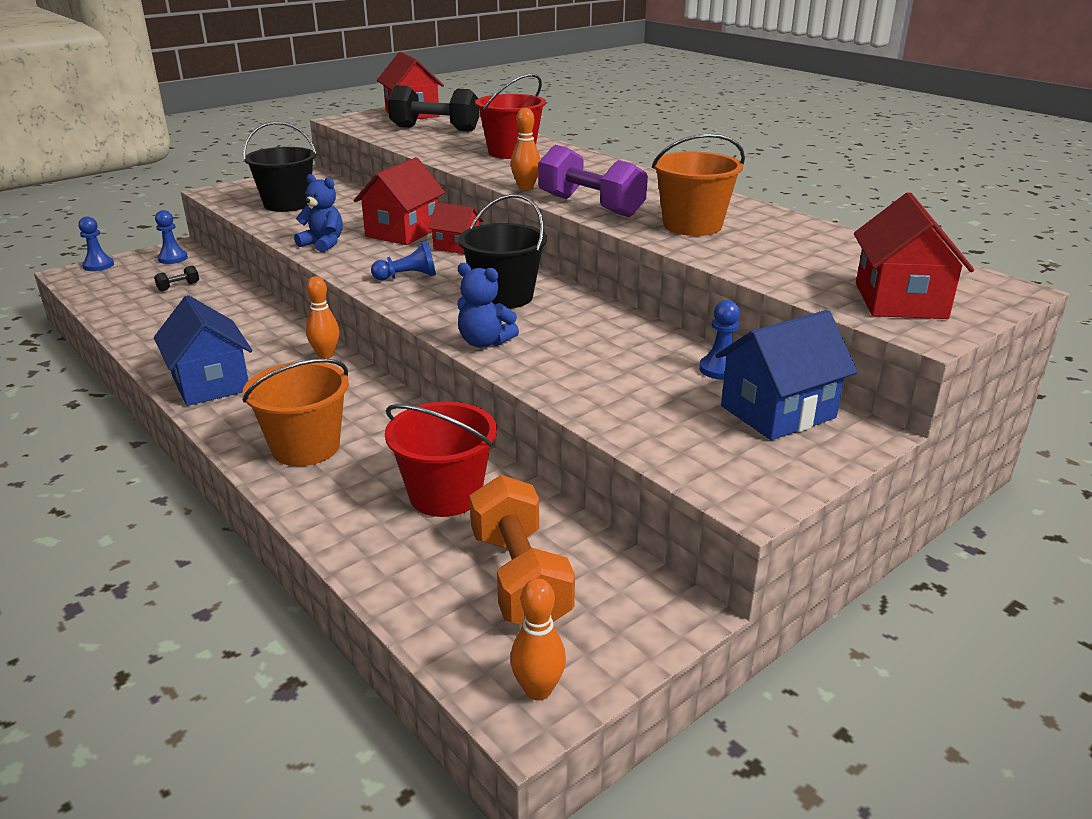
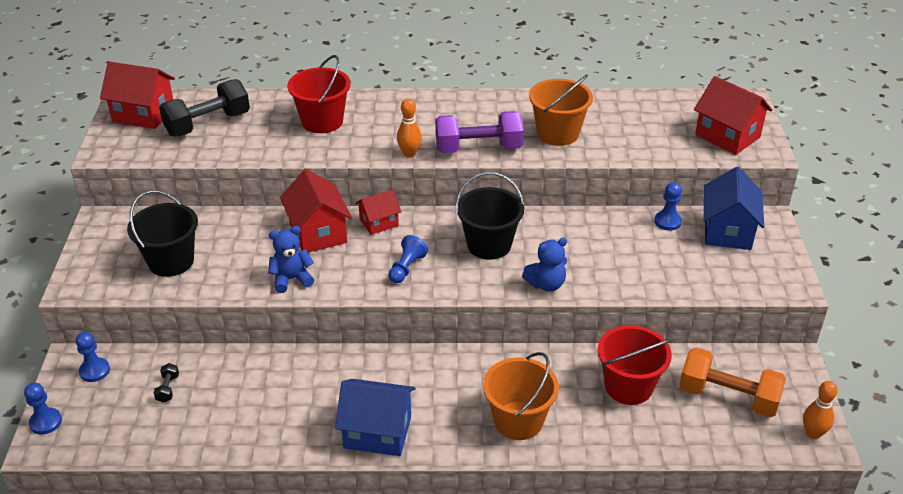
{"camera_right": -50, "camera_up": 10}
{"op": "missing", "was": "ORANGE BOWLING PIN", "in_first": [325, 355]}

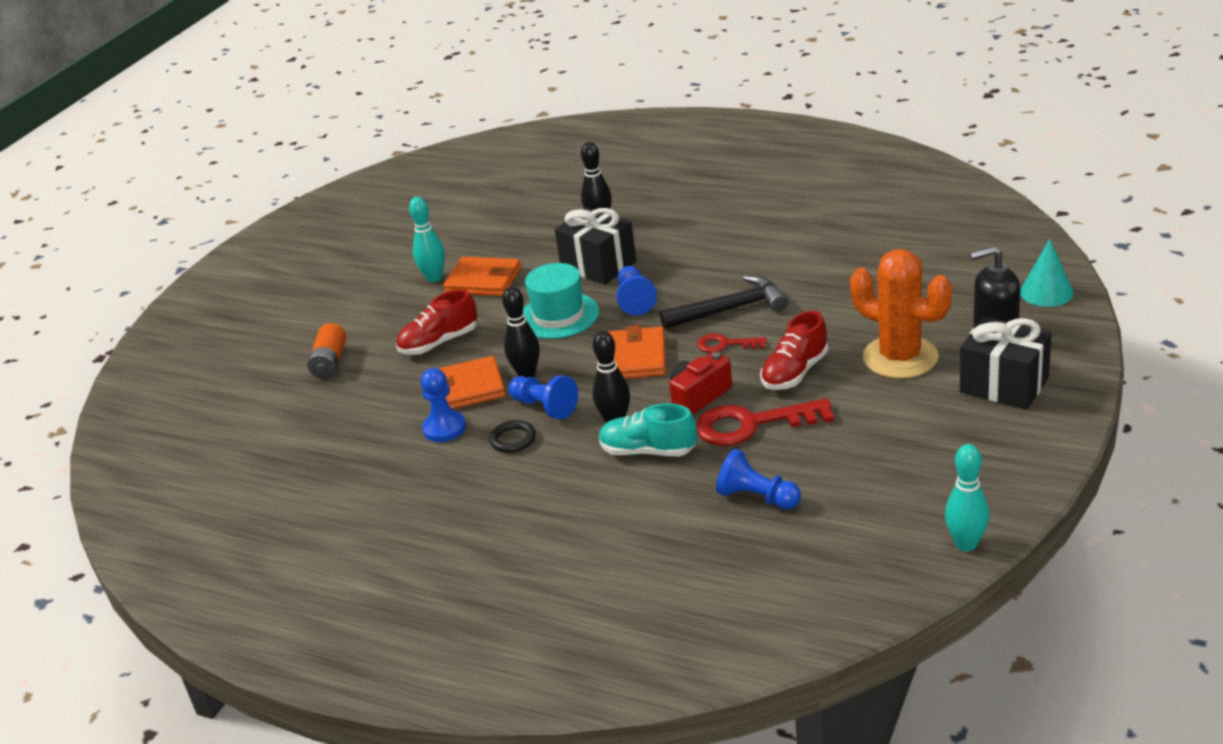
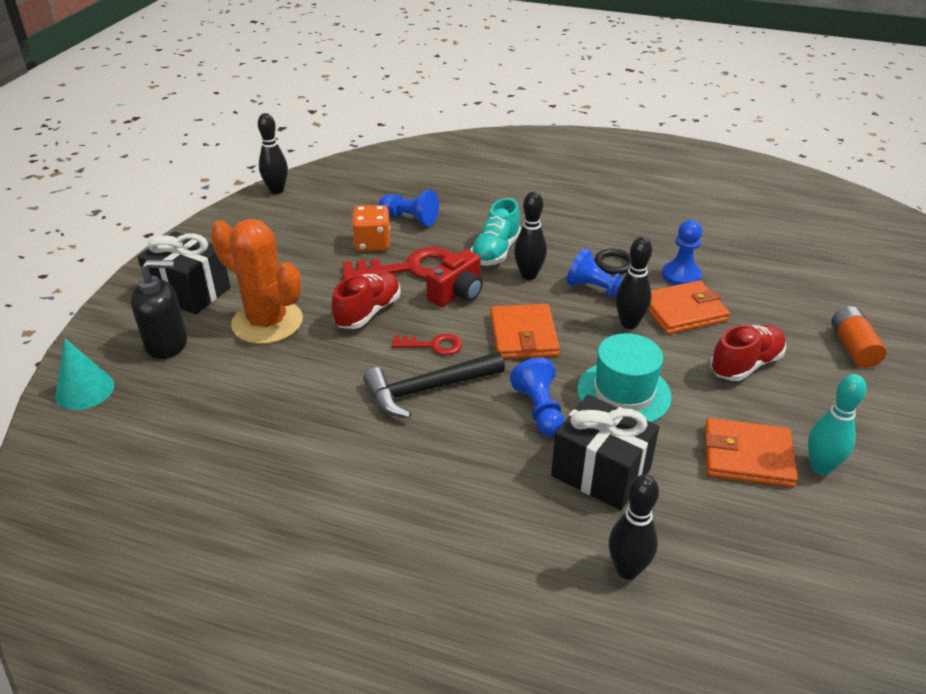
{"camera_right": 170, "camera_up": 5}
{"op": "spun", "was": "TURQUOISE SHOE", "in_first": [648, 451], "in_second": [496, 251], "clockwise": 105}
{"op": "colour", "was": "TURQUOISE BOWLING PIN", "now": "BLACK BOWLING PIN", "in_first": [966, 544], "in_second": [277, 190]}
{"op": "appeared", "now": "ORANGE DICE", "in_second": [372, 243]}

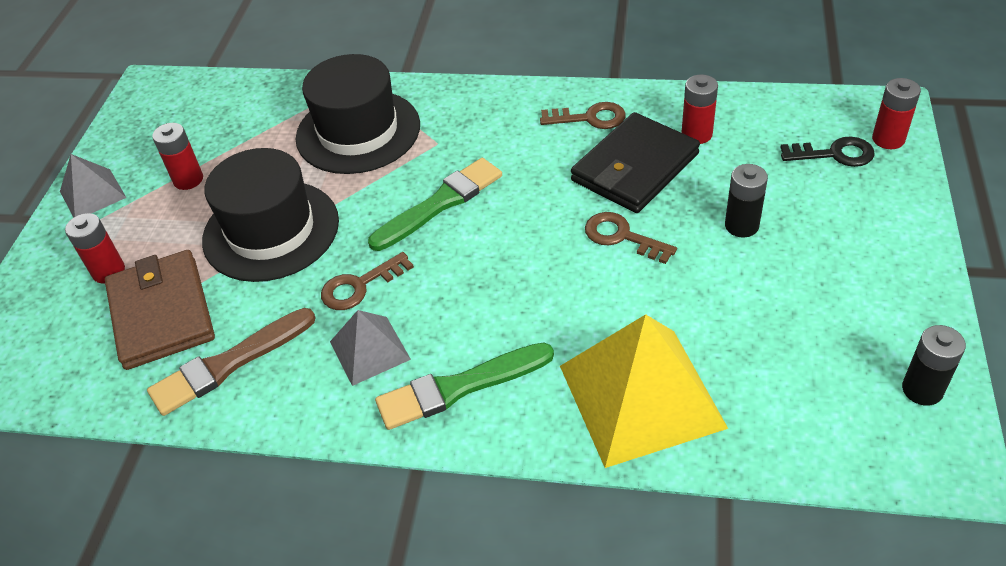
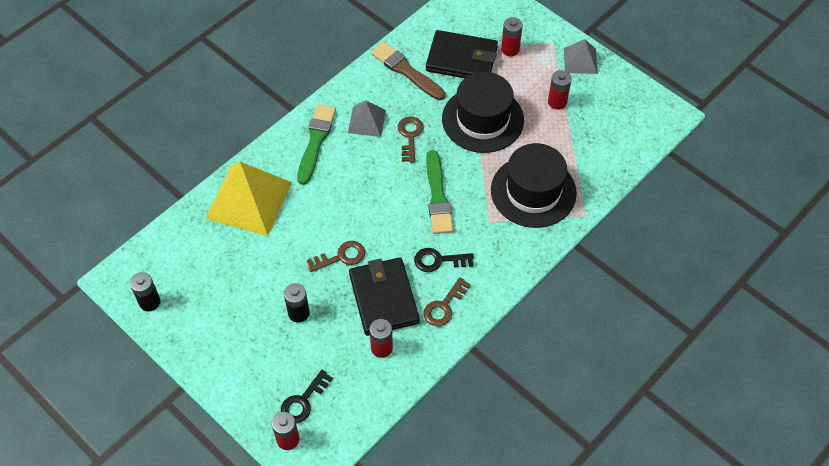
{"camera_right": 120, "camera_up": 10}
{"op": "colour", "was": "BROWN WALLET", "now": "BLACK WALLET", "in_first": [161, 313], "in_second": [462, 59]}
{"op": "spun", "was": "BROWN BRUSH", "in_first": [229, 363], "in_second": [406, 71], "clockwise": -45}
{"op": "appeared", "now": "BLACK KEY", "in_second": [439, 260]}

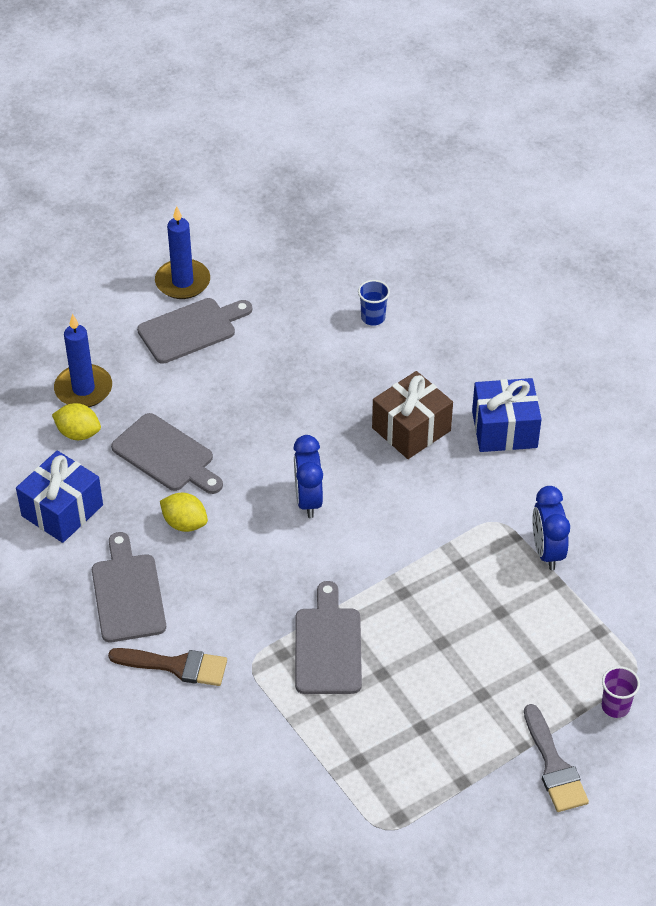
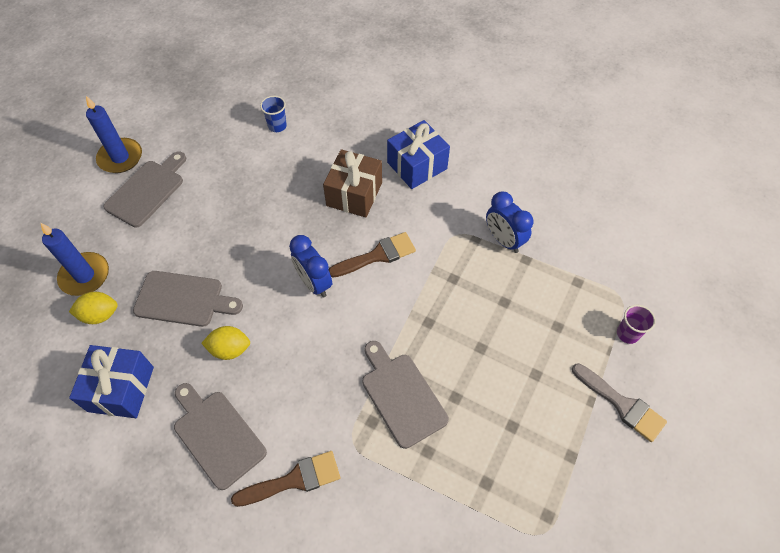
{"camera_right": -30, "camera_up": 10}
{"op": "appeared", "now": "BROWN BRUSH", "in_second": [377, 255]}

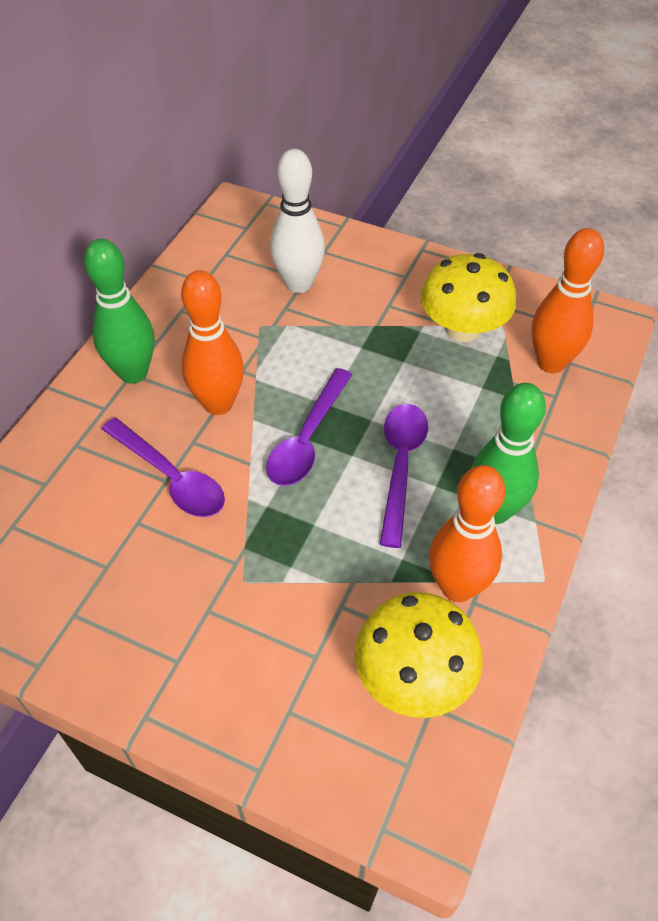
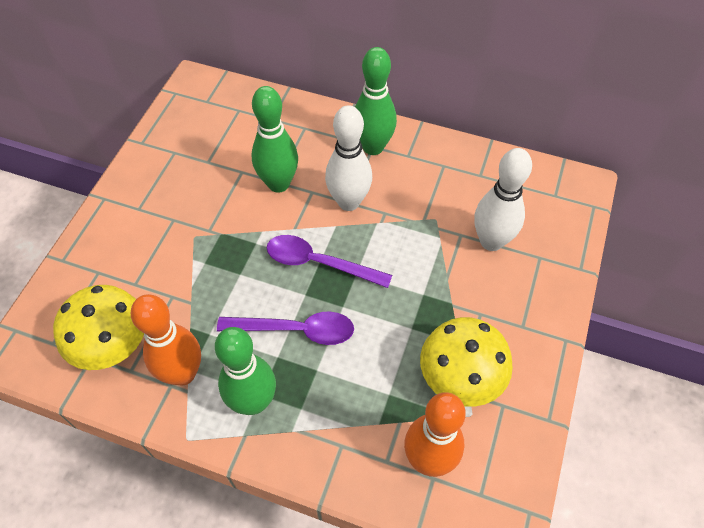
{"camera_right": 85, "camera_up": 5}
{"op": "exchanged", "was": "PURPLE SPOON", "now": "GREEN BOWLING PIN", "in_first": [171, 477], "in_second": [278, 184]}
{"op": "colour", "was": "ORANGE BOWLING PIN", "now": "WHITE BOWLING PIN", "in_first": [218, 404], "in_second": [348, 202]}

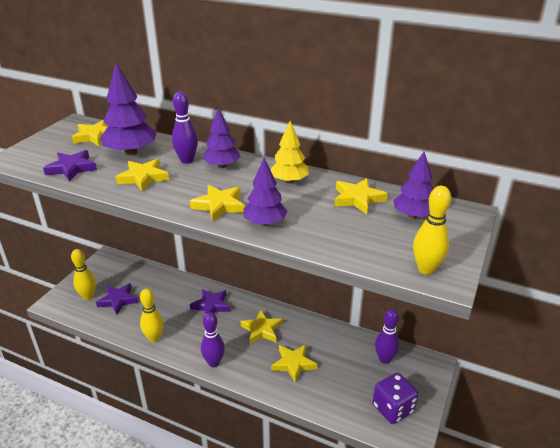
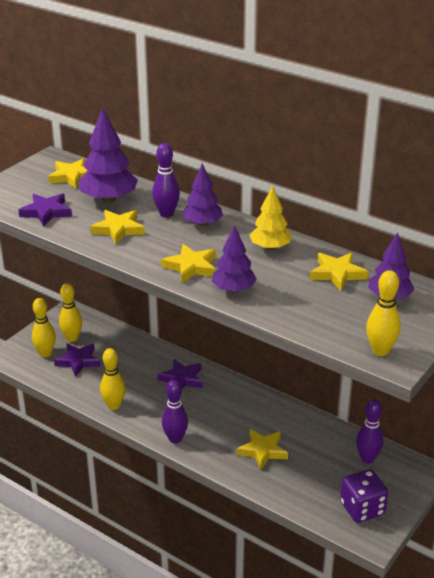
{"camera_right": 10, "camera_up": 0}
{"op": "missing", "was": "YELLOW STAR", "in_first": [262, 329]}
{"op": "appeared", "now": "YELLOW BOWLING PIN", "in_second": [72, 338]}

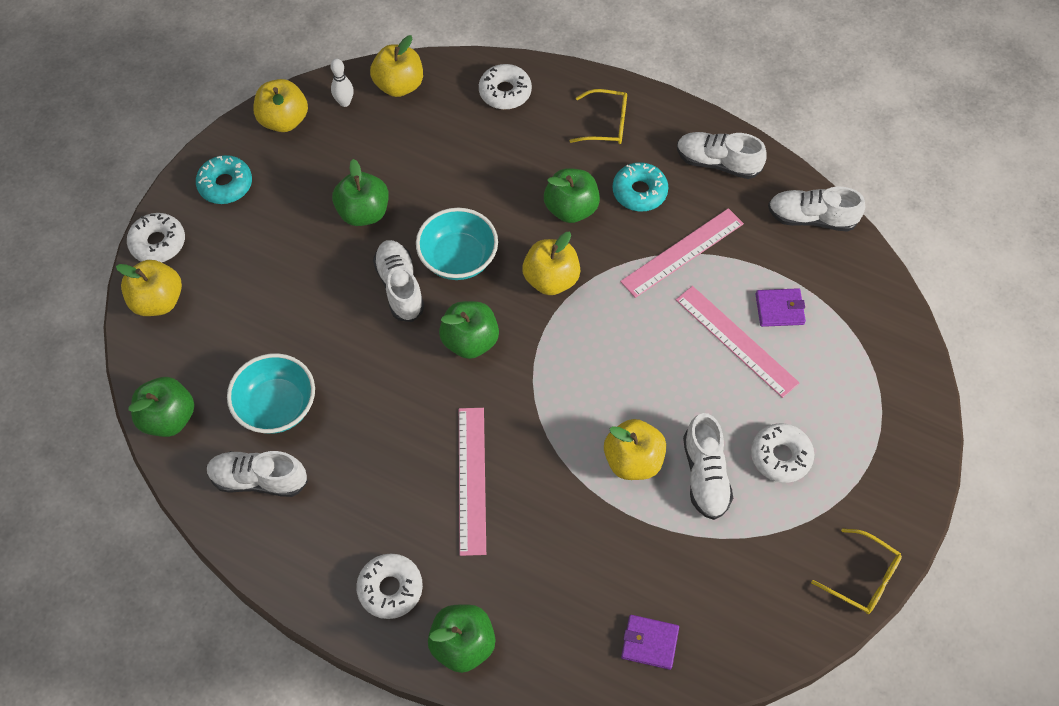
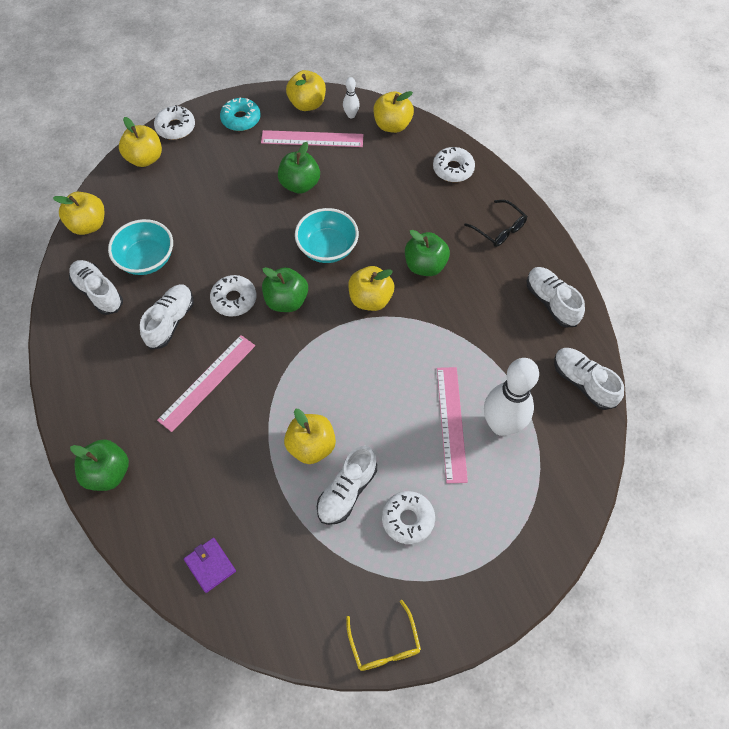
{"camera_right": 40, "camera_up": 0}
{"op": "colour", "was": "GREEN APPLE", "now": "YELLOW APPLE", "in_first": [169, 418], "in_second": [88, 225]}
{"op": "relocated", "was": "WHITE DONUT", "in_first": [390, 588], "in_second": [234, 299]}
{"op": "relocated", "was": "WHITE SHOE", "in_first": [400, 287], "in_second": [170, 321]}
{"op": "colour", "was": "YELLOW GLASSES", "now": "BLACK GLASSES", "in_first": [606, 124], "in_second": [499, 229]}
{"op": "missing", "was": "TURQUOISE DONUT", "in_first": [639, 192]}
{"op": "relocated", "was": "PINK RULER", "in_first": [682, 252], "in_second": [312, 139]}
{"op": "exchanged", "was": "PURPLE WALLET", "now": "WHITE BOWLING PIN", "in_first": [779, 309], "in_second": [501, 425]}

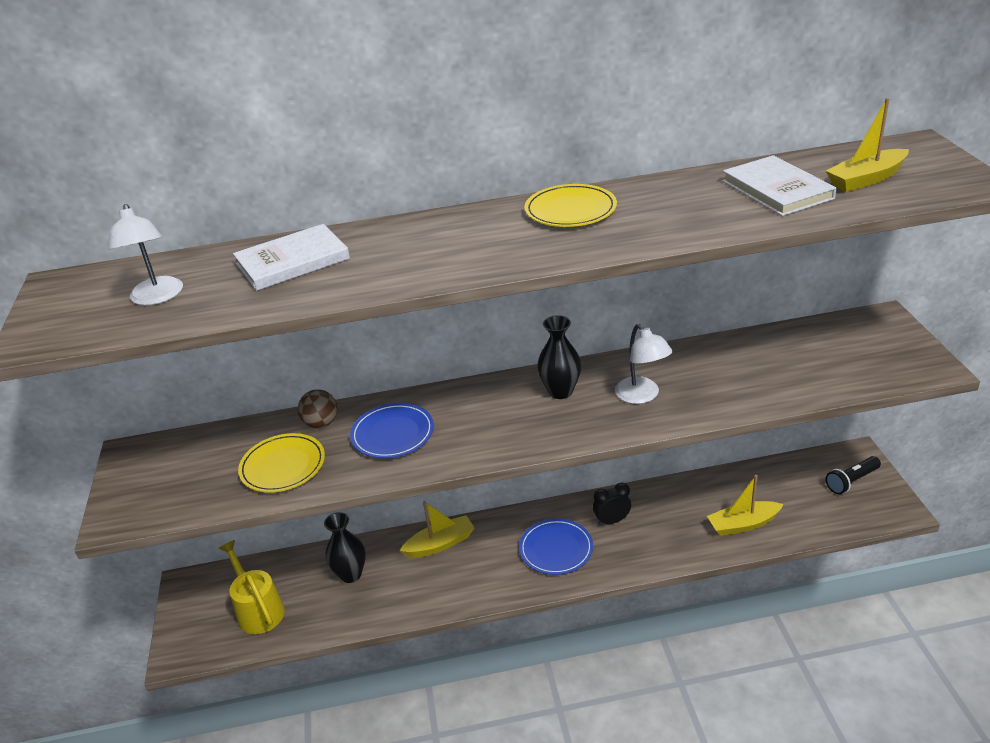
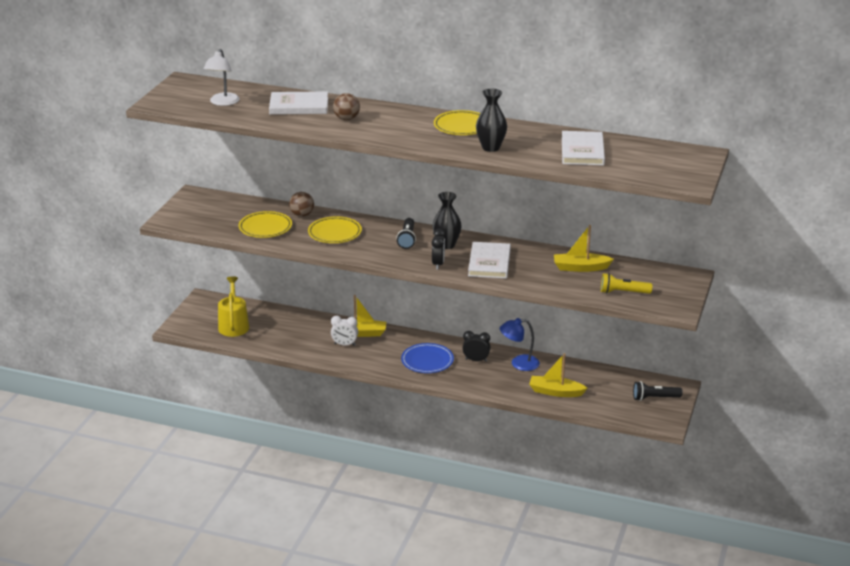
{"camera_right": 25, "camera_up": -5}
{"op": "relocated", "was": "BLACK VASE", "in_first": [350, 574], "in_second": [490, 148]}
{"op": "colour", "was": "BLUE PLATE", "now": "YELLOW PLATE", "in_first": [392, 434], "in_second": [334, 233]}
{"op": "exchanged", "was": "WHITE LAMP", "now": "WHITE BOOK", "in_first": [642, 396], "in_second": [489, 263]}
{"op": "relocated", "was": "YELLOW BOAT", "in_first": [866, 179], "in_second": [580, 268]}
{"op": "appeared", "now": "WHITE CLOCK", "in_second": [344, 344]}
{"op": "appeared", "now": "BROWN BALL", "in_second": [346, 119]}
{"op": "appeared", "now": "BLACK FLASHLIGHT", "in_second": [407, 239]}
{"op": "appeared", "now": "BLACK CLOCK", "in_second": [438, 264]}
{"op": "appeared", "now": "BLUE LAMP", "in_second": [519, 363]}
{"op": "appeared", "now": "YELLOW FLASHLIGHT", "in_second": [623, 292]}

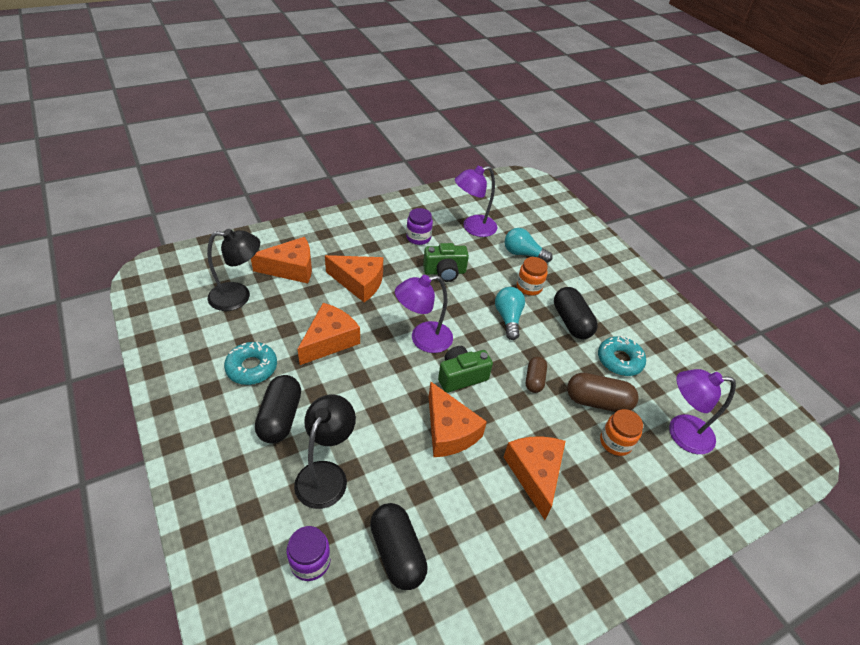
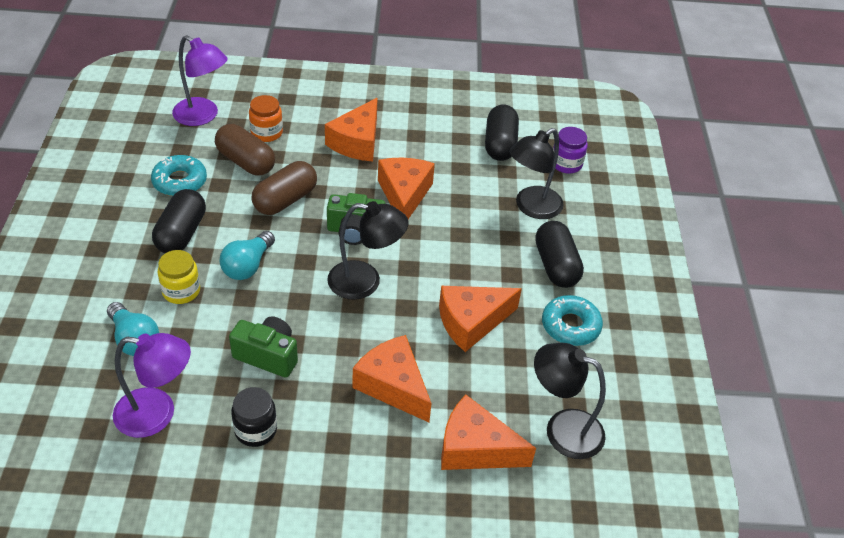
{"camera_right": -150, "camera_up": 0}
{"op": "spun", "was": "BLACK CAPSULE", "in_first": [280, 417], "in_second": [556, 266], "clockwise": -45}
{"op": "colour", "was": "PURPLE LAMP", "now": "BLACK LAMP", "in_first": [423, 339], "in_second": [365, 282]}
{"op": "colour", "was": "PURPLE JAR", "now": "BLACK JAR", "in_first": [418, 237], "in_second": [256, 430]}
{"op": "colour", "was": "ORANGE JAR", "now": "YELLOW JAR", "in_first": [529, 287], "in_second": [181, 291]}
{"op": "size", "was": "BROWN CAPSULE", "in_first": [534, 380], "in_second": [285, 200], "ratio": 1.63}

